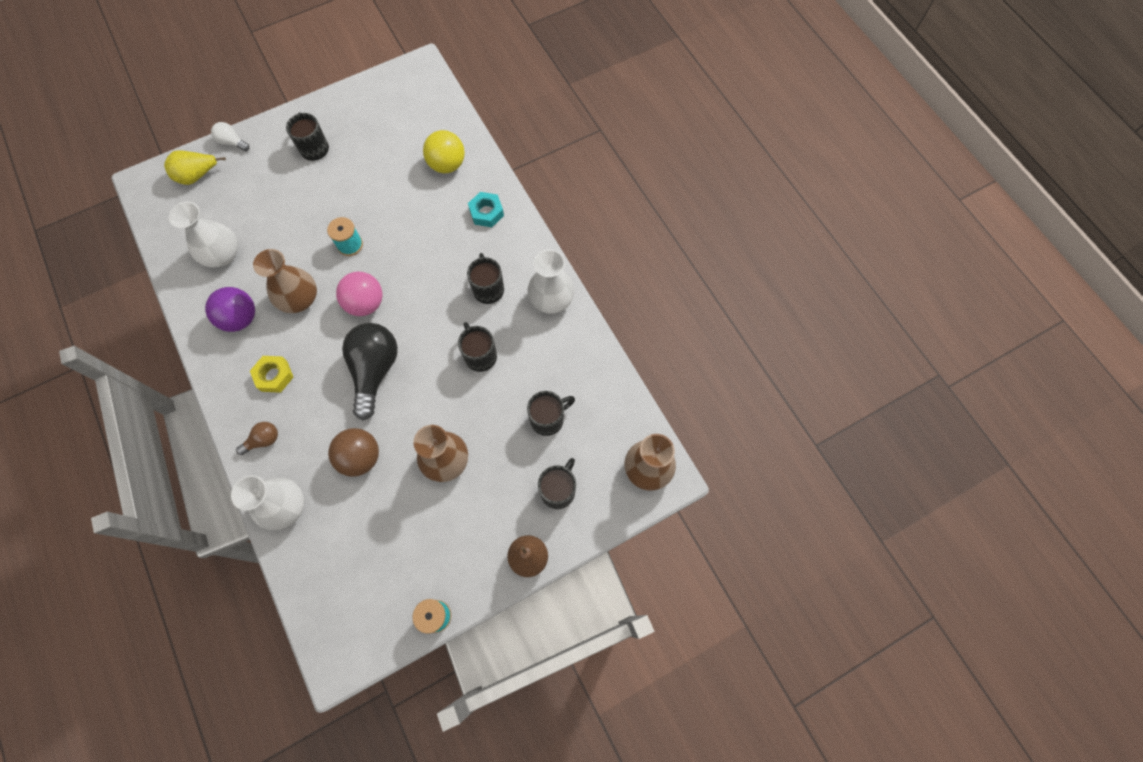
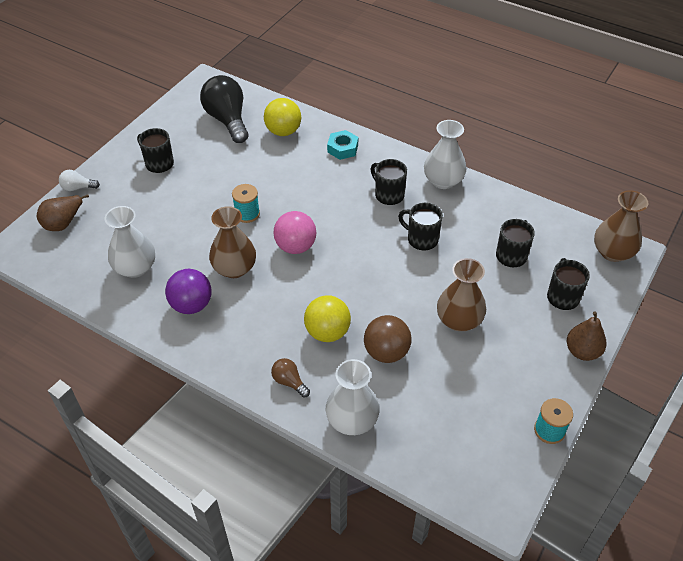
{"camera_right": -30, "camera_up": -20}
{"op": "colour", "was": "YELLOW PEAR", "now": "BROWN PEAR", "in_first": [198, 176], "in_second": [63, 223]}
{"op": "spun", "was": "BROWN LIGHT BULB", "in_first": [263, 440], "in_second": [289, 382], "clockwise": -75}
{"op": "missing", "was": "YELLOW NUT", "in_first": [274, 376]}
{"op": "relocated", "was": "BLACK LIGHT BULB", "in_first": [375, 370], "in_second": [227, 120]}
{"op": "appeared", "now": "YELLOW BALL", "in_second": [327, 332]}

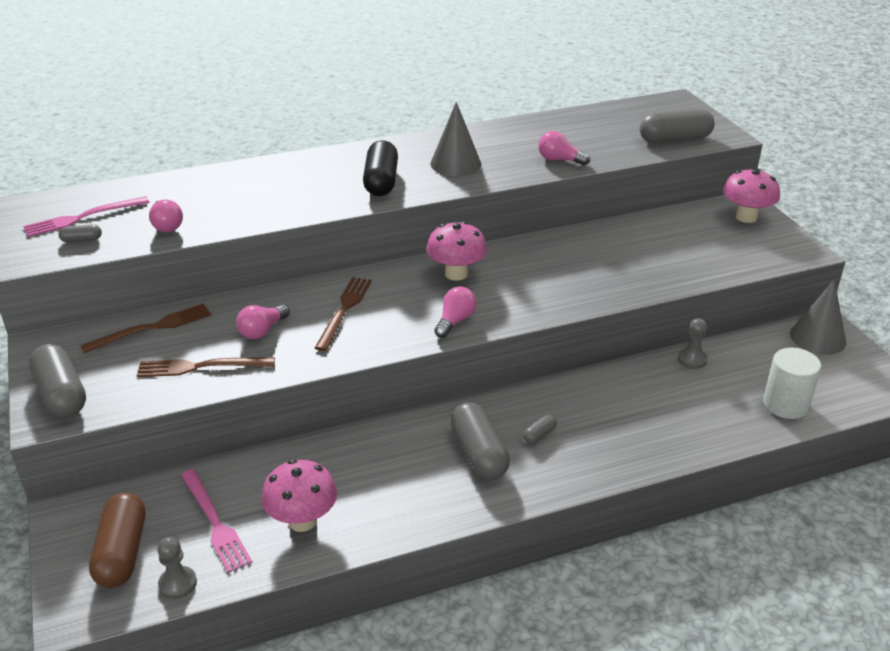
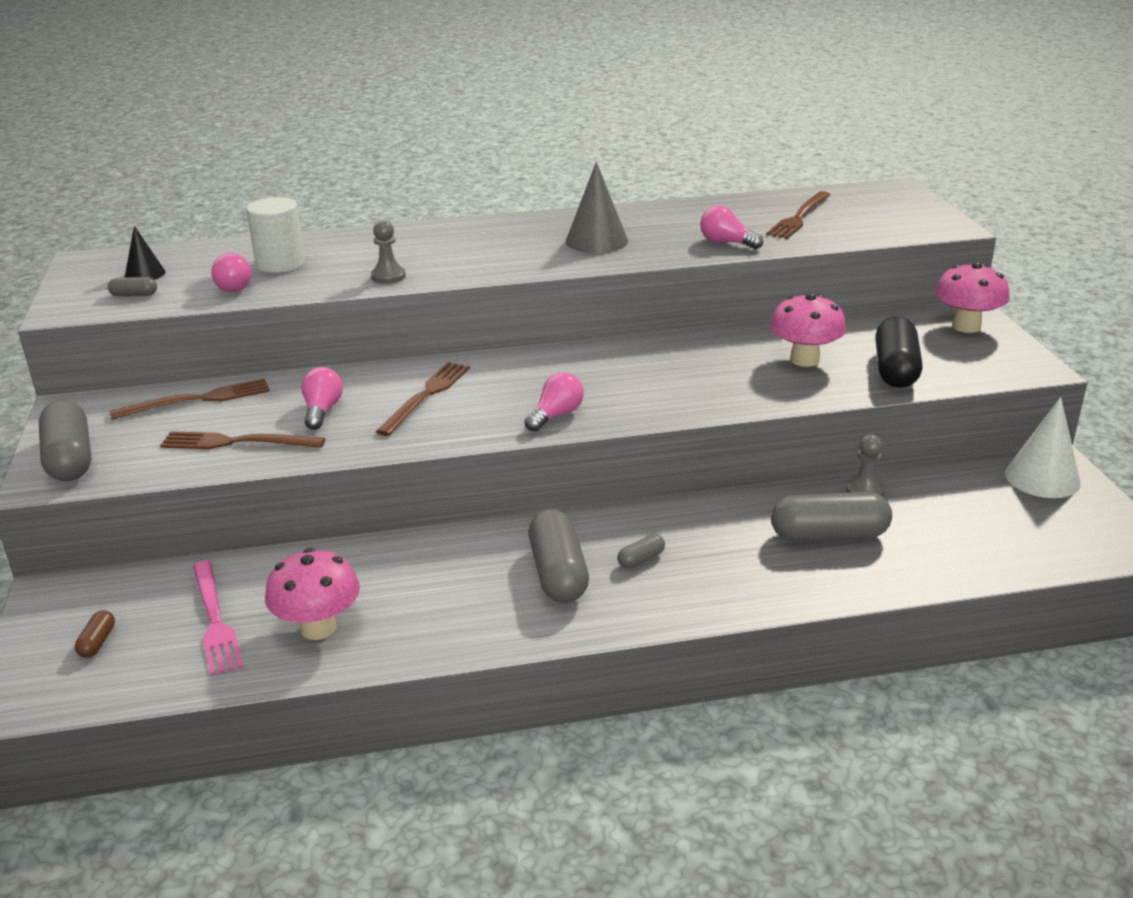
{"camera_right": 10, "camera_up": -5}
{"op": "exchanged", "was": "PINK FORK", "now": "BLACK CONE", "in_first": [83, 217], "in_second": [145, 274]}
{"op": "size", "was": "BROWN CAPSULE", "in_first": [122, 552], "in_second": [97, 642], "ratio": 0.45}
{"op": "relocated", "was": "GREY PAWN", "in_first": [177, 584], "in_second": [388, 277]}
{"op": "spun", "was": "PINK LIGHT BULB", "in_first": [262, 331], "in_second": [322, 411], "clockwise": 135}
{"op": "relocated", "was": "BLACK CAPSULE", "in_first": [381, 181], "in_second": [895, 369]}
{"op": "relocated", "was": "PINK MUSHROOM", "in_first": [456, 274], "in_second": [804, 360]}
{"op": "relocated", "was": "GREY CAPSULE", "in_first": [675, 139], "in_second": [829, 535]}
{"op": "relocated", "was": "WHITE CYLINDER", "in_first": [785, 404], "in_second": [280, 263]}
{"op": "colour", "was": "GREY CONE", "now": "WHITE CONE", "in_first": [817, 338], "in_second": [1042, 478]}
{"op": "appeared", "now": "BROWN FORK", "in_second": [799, 217]}

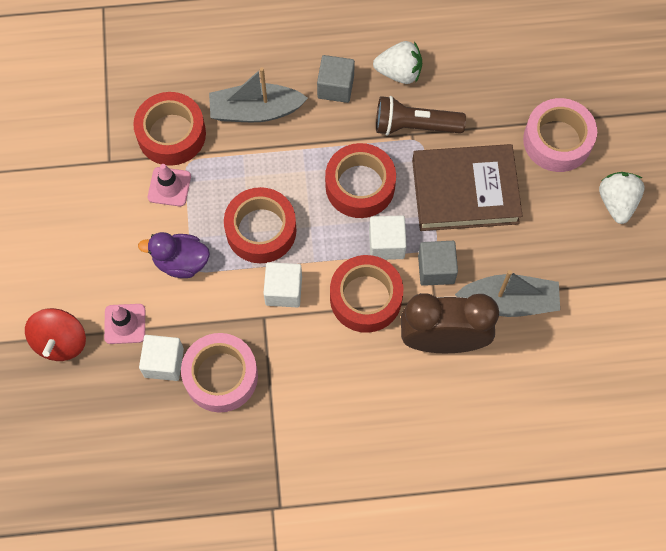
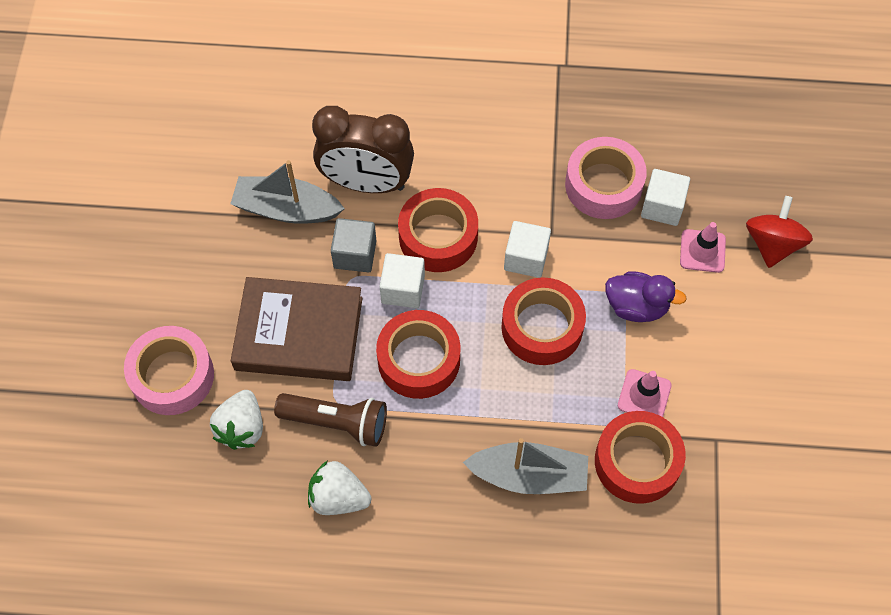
{"camera_right": -170, "camera_up": -5}
{"op": "missing", "was": "GREY CUBE", "in_first": [335, 87]}
{"op": "relocated", "was": "WHITE STRAWBERRY", "in_first": [617, 202], "in_second": [241, 428]}

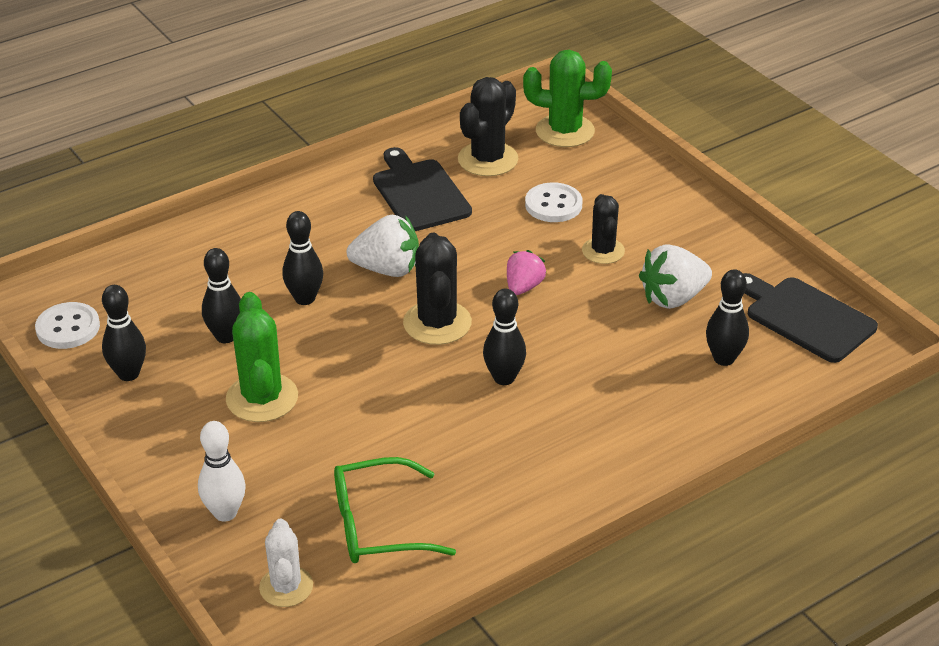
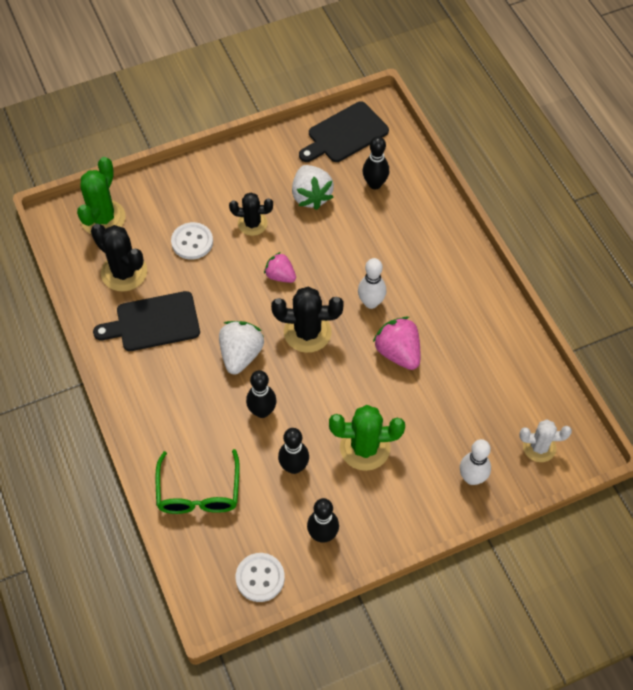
{"camera_right": -80, "camera_up": 20}
{"op": "relocated", "was": "GREEN GLASSES", "in_first": [378, 525], "in_second": [198, 492]}
{"op": "colour", "was": "BLACK BOWLING PIN", "now": "WHITE BOWLING PIN", "in_first": [504, 378], "in_second": [371, 302]}
{"op": "appeared", "now": "PINK STRAWBERRY", "in_second": [398, 352]}

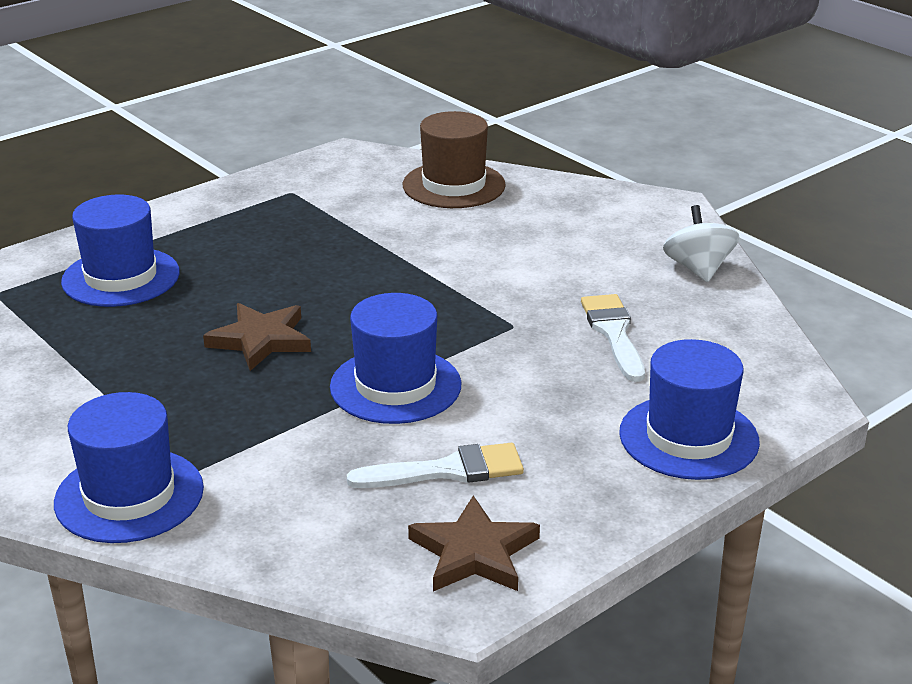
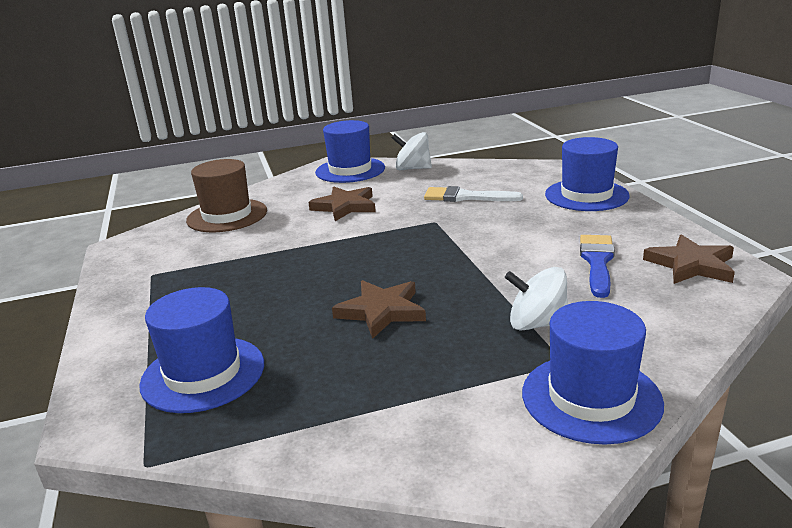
{"camera_right": -65, "camera_up": -5}
{"op": "relocated", "was": "BLUE HAT", "in_first": [395, 386], "in_second": [350, 170]}
{"op": "colour", "was": "WHITE BRUSH", "now": "BLUE BRUSH", "in_first": [447, 470], "in_second": [597, 262]}
{"op": "appeared", "now": "BROWN STAR", "in_second": [345, 207]}
{"op": "appeared", "now": "WHITE SPINNING TOP", "in_second": [537, 324]}

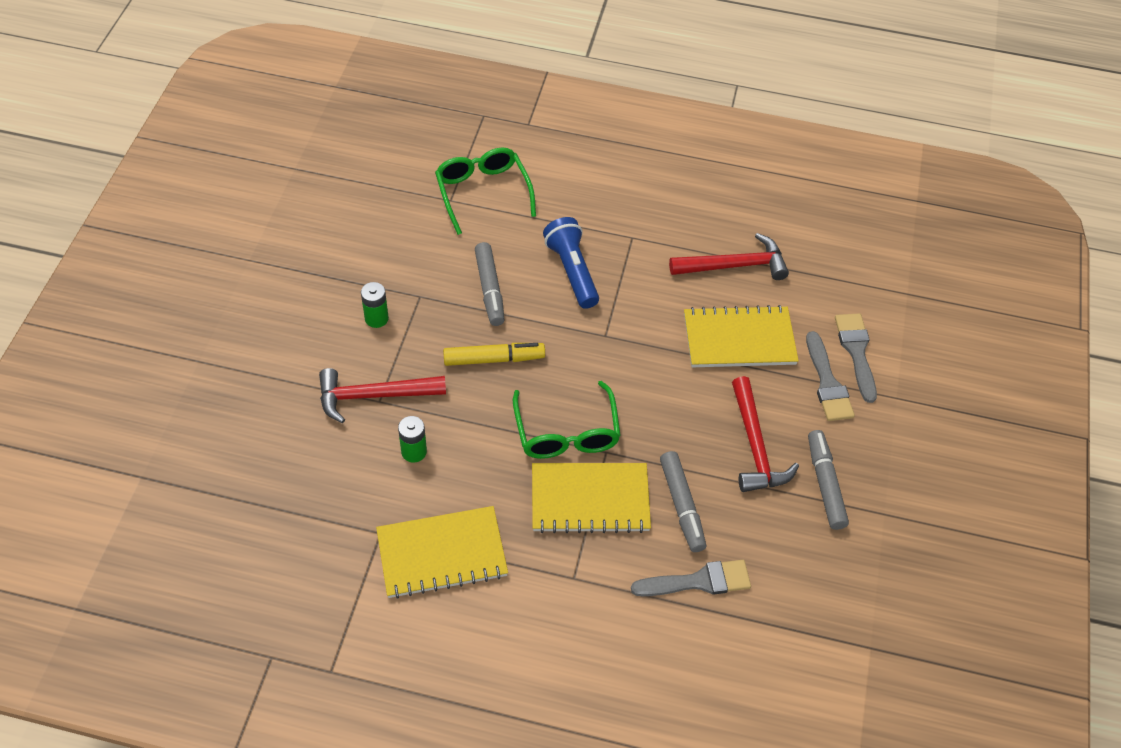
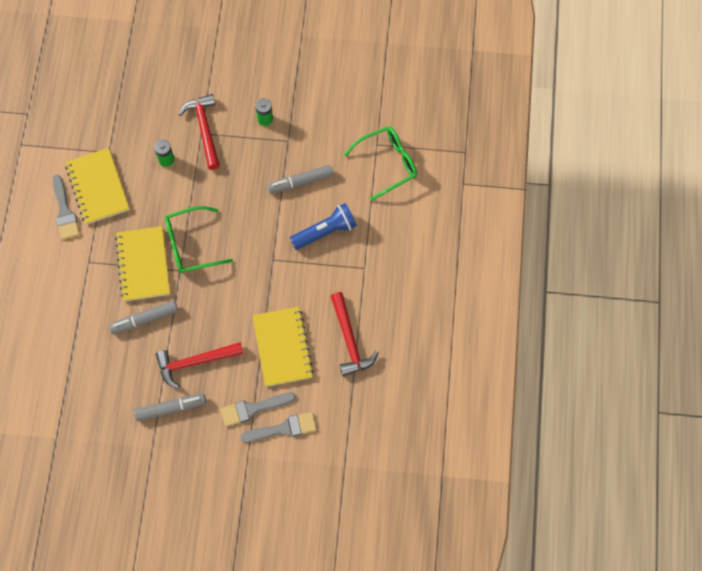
{"camera_right": 85, "camera_up": 15}
{"op": "missing", "was": "YELLOW MARKER", "in_first": [494, 359]}
{"op": "relocated", "was": "GREY BRUSH", "in_first": [698, 581], "in_second": [65, 211]}

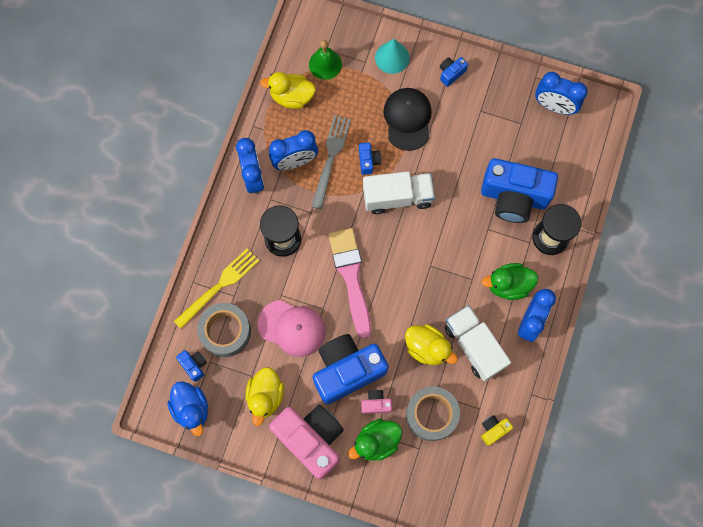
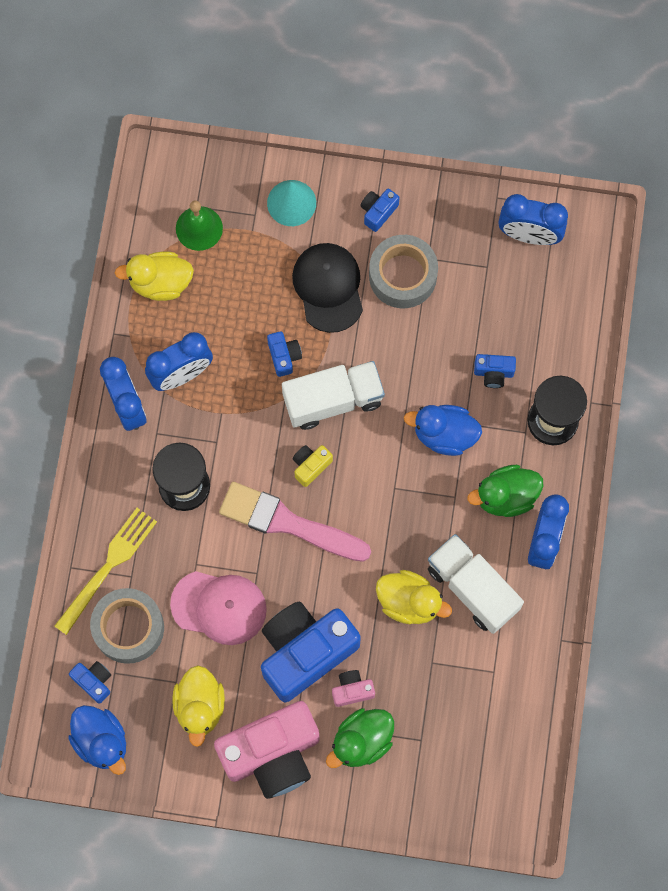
{"camera_right": -10, "camera_up": 0}
{"op": "spun", "was": "PINK CAMERA", "in_first": [311, 439], "in_second": [272, 754], "clockwise": 120}
{"op": "missing", "was": "GREY FORK", "in_first": [331, 157]}
{"op": "spun", "was": "PINK BRUSH", "in_first": [351, 277], "in_second": [288, 523], "clockwise": -45}
{"op": "relocated", "was": "GREY TAPE", "in_first": [431, 414], "in_second": [402, 276]}
{"op": "size", "was": "BLUE CAMERA", "in_first": [514, 197], "in_second": [493, 373], "ratio": 0.42}
{"op": "relocated", "was": "YELLOW CAMERA", "in_first": [493, 430], "in_second": [310, 466]}
{"op": "appeared", "now": "BLUE DUCK", "in_second": [444, 434]}

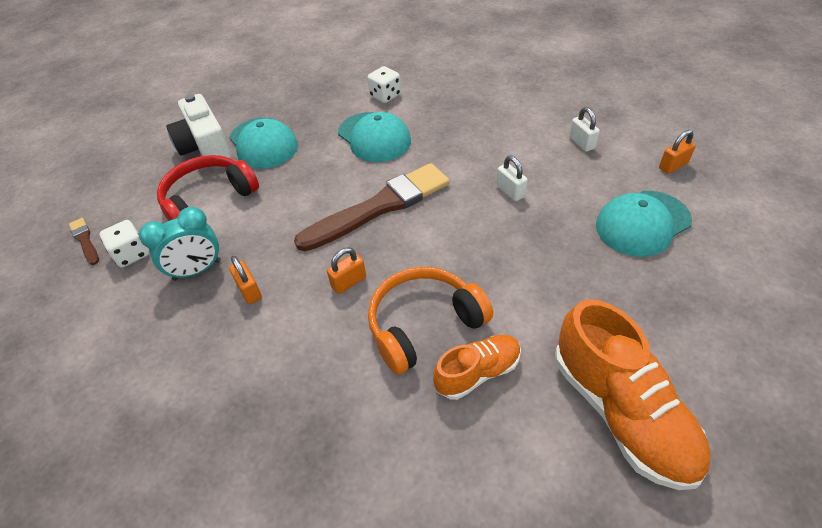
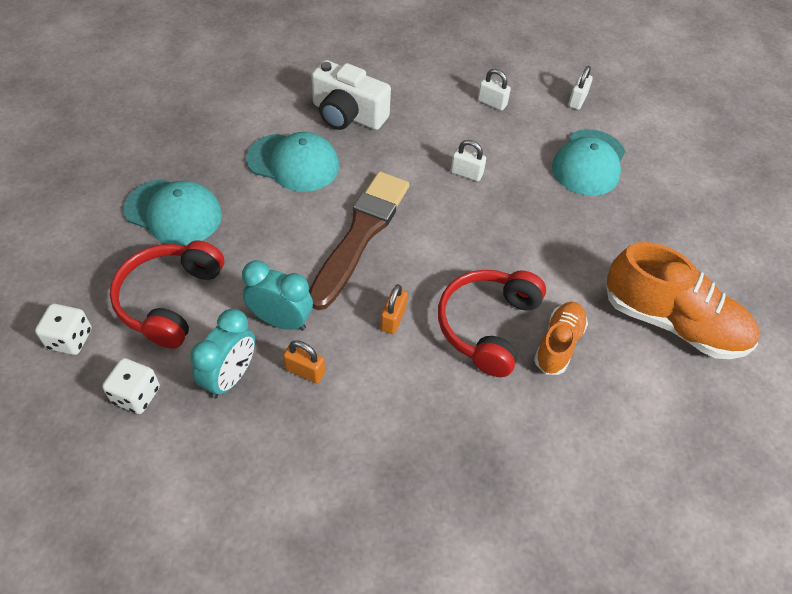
{"camera_right": -40, "camera_up": 5}
{"op": "missing", "was": "BROWN BRUSH", "in_first": [85, 240]}
{"op": "relocated", "was": "WHITE CAMERA", "in_first": [205, 146], "in_second": [348, 115]}
{"op": "relocated", "was": "WHITE DICE", "in_first": [385, 95], "in_second": [70, 339]}
{"op": "colour", "was": "ORANGE HEADPHONES", "now": "RED HEADPHONES", "in_first": [424, 325], "in_second": [488, 326]}
{"op": "colour", "was": "ORANGE PADLOCK", "now": "WHITE PADLOCK", "in_first": [673, 166], "in_second": [577, 100]}
{"op": "appeared", "now": "TURQUOISE CLOCK", "in_second": [281, 321]}

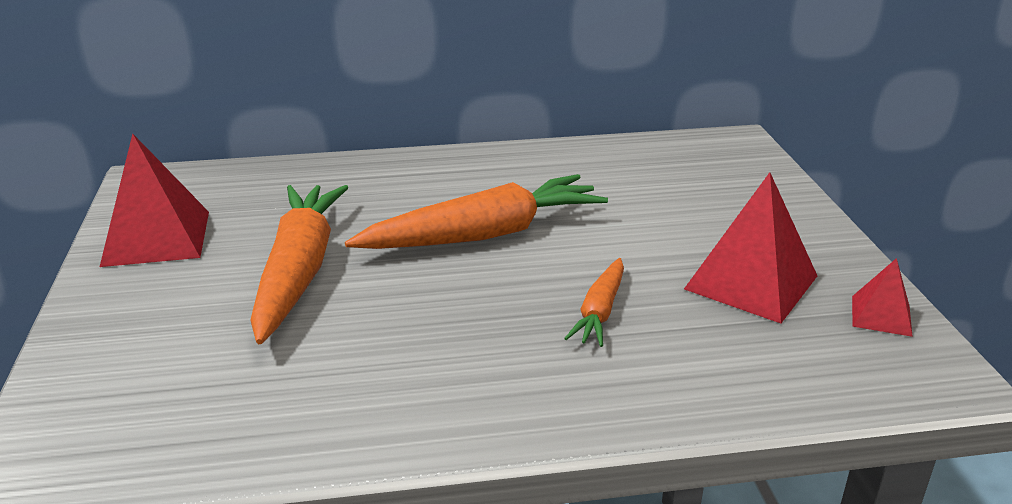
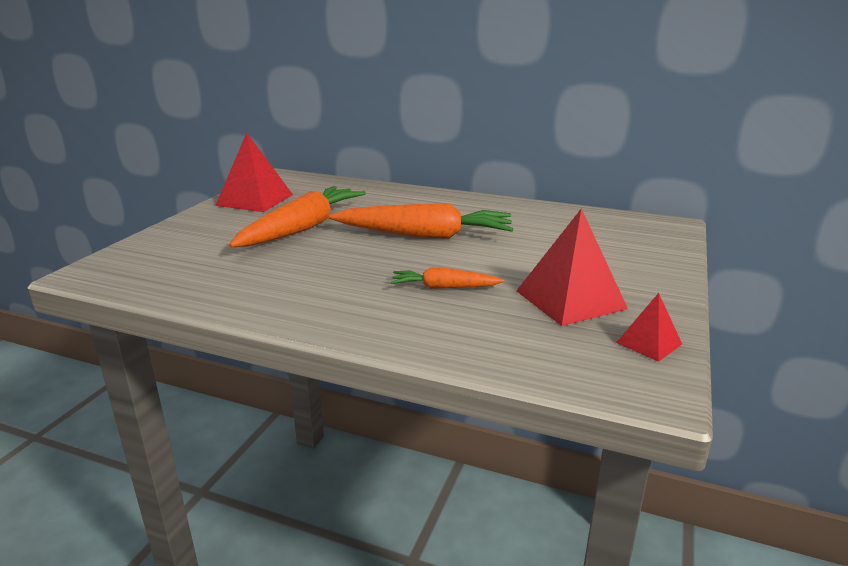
{"camera_right": 30, "camera_up": -5}
{"op": "spun", "was": "ORANGE CARROT", "in_first": [600, 312], "in_second": [444, 287], "clockwise": 45}

